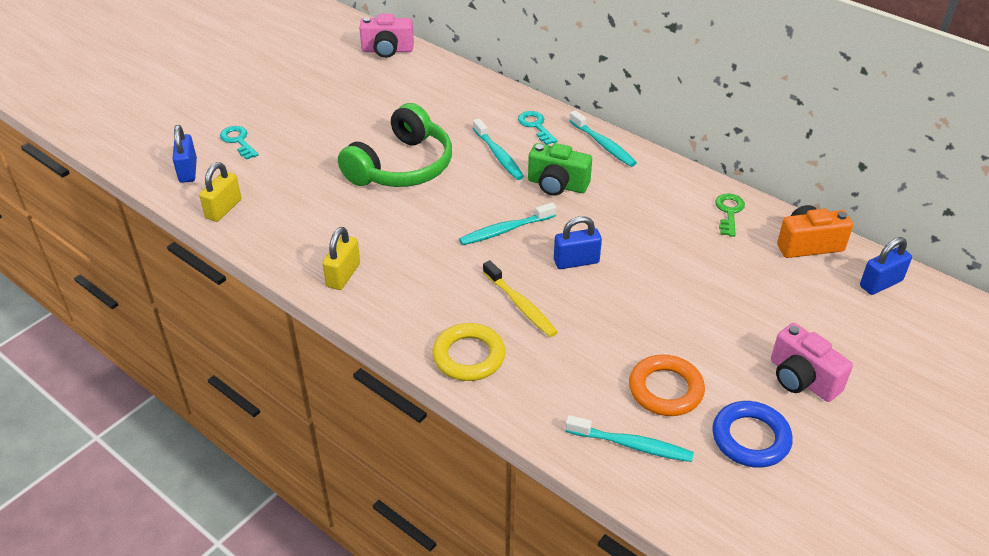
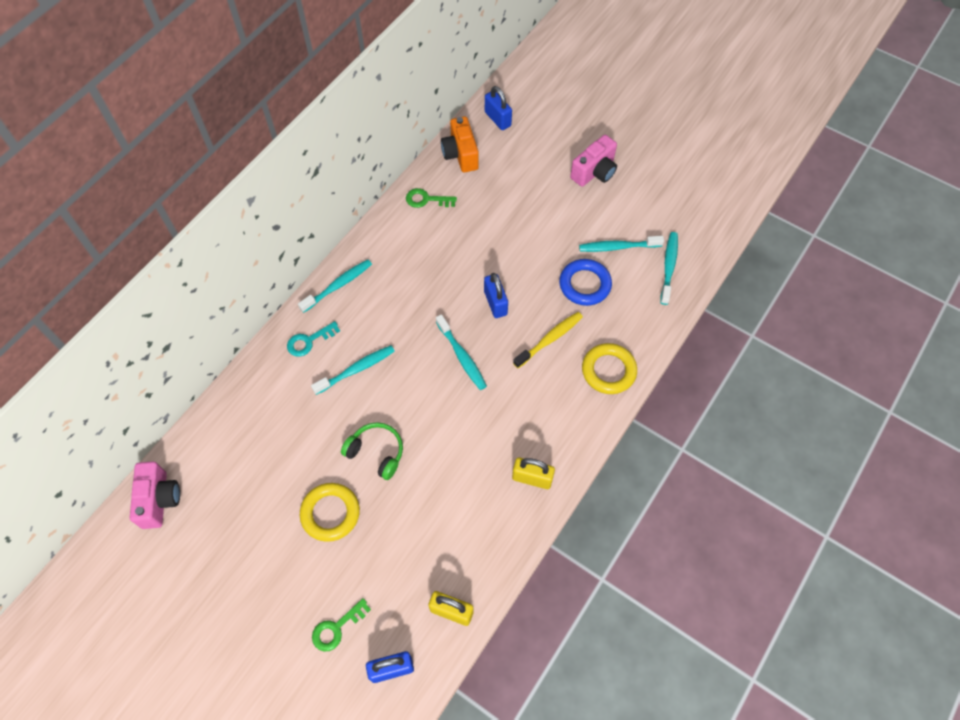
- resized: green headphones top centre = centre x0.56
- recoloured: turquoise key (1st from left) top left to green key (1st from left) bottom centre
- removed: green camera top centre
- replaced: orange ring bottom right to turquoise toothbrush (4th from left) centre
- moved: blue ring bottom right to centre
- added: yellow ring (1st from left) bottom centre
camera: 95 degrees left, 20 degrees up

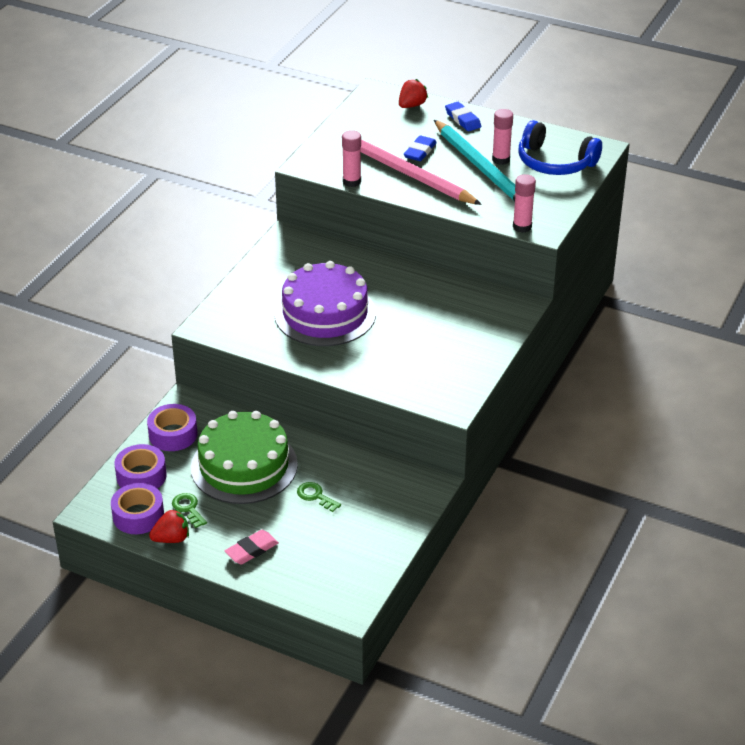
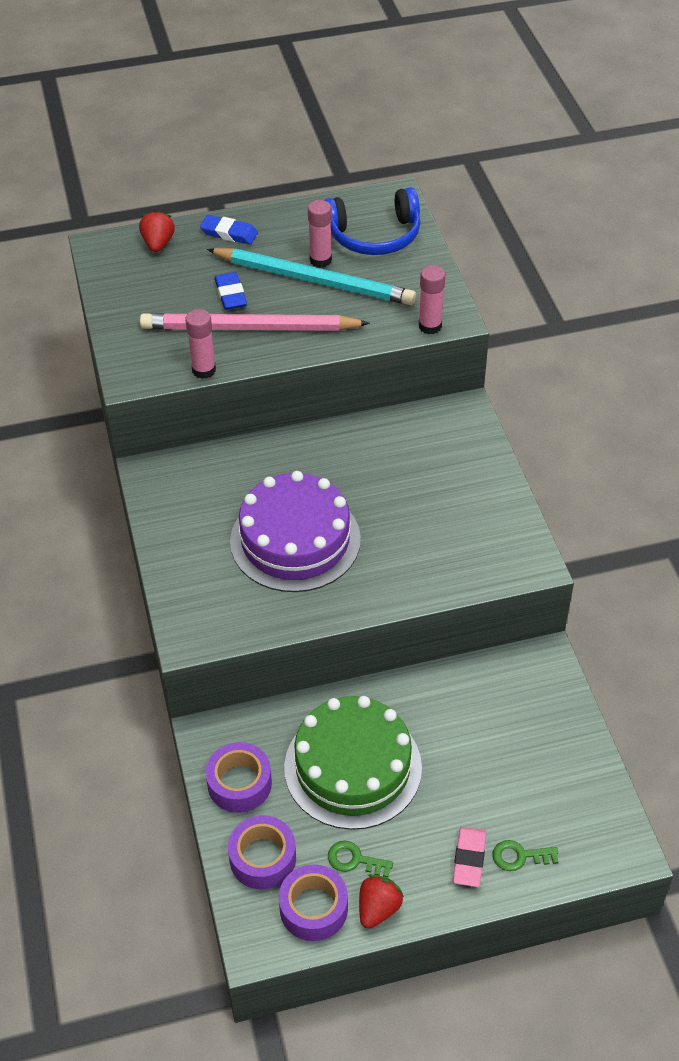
- moved: green key (2nd from left) bottom centre to bottom right
camera: 40 degrees left, 10 degrees up

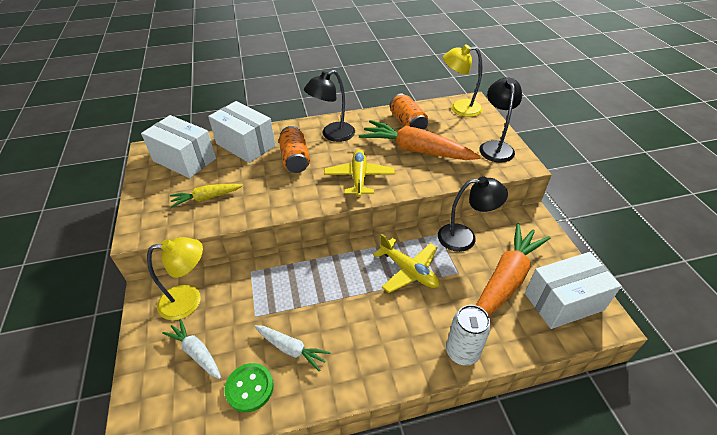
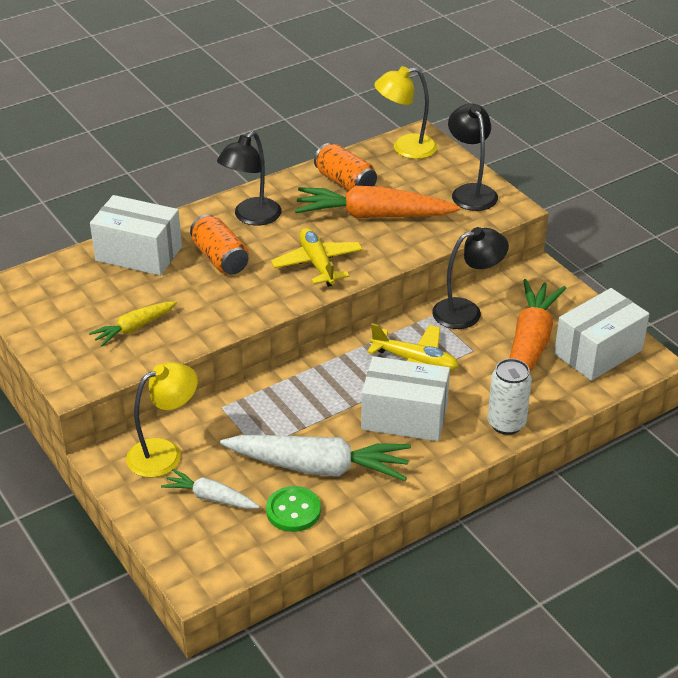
- moved: white box (1st from left in the first image) middle left to white box (2nd from left) centre
- resized: white carrot (2nd from left) bottom centre = bottom centre x1.89
camera: 20 degrees left, 5 degrees down

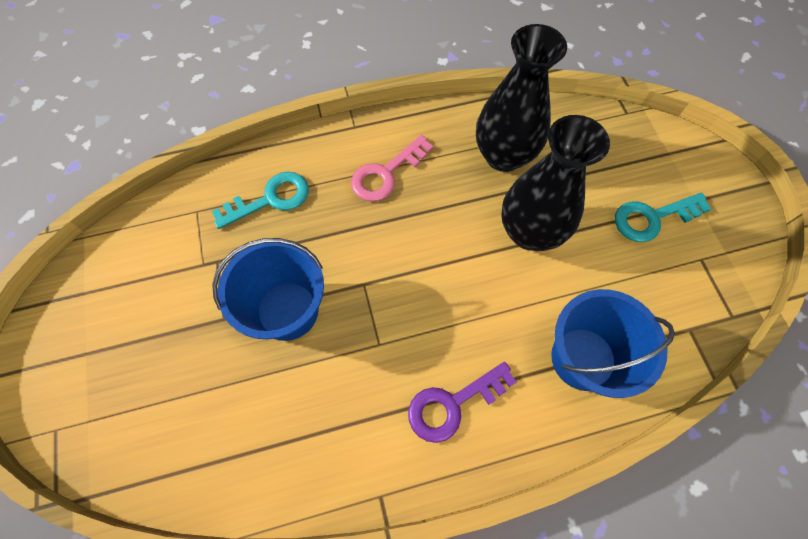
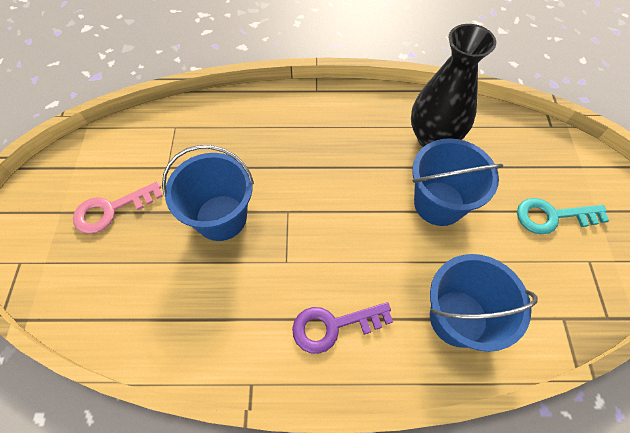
- replaced: black vase (2nd from left) middle right to blue bucket (2nd from left) middle right
- moved: pink key top centre to middle left
- removed: turquoise key (1st from left) middle left
camera: 15 degrees right, 5 degrees down

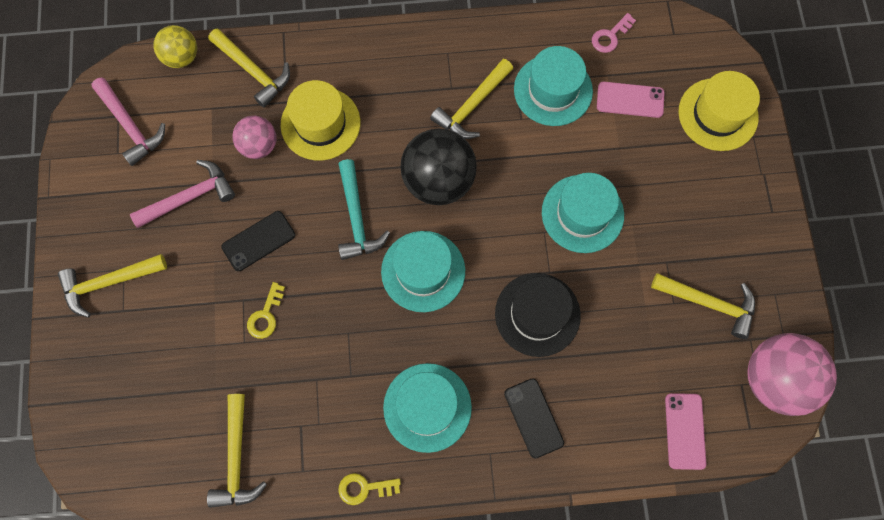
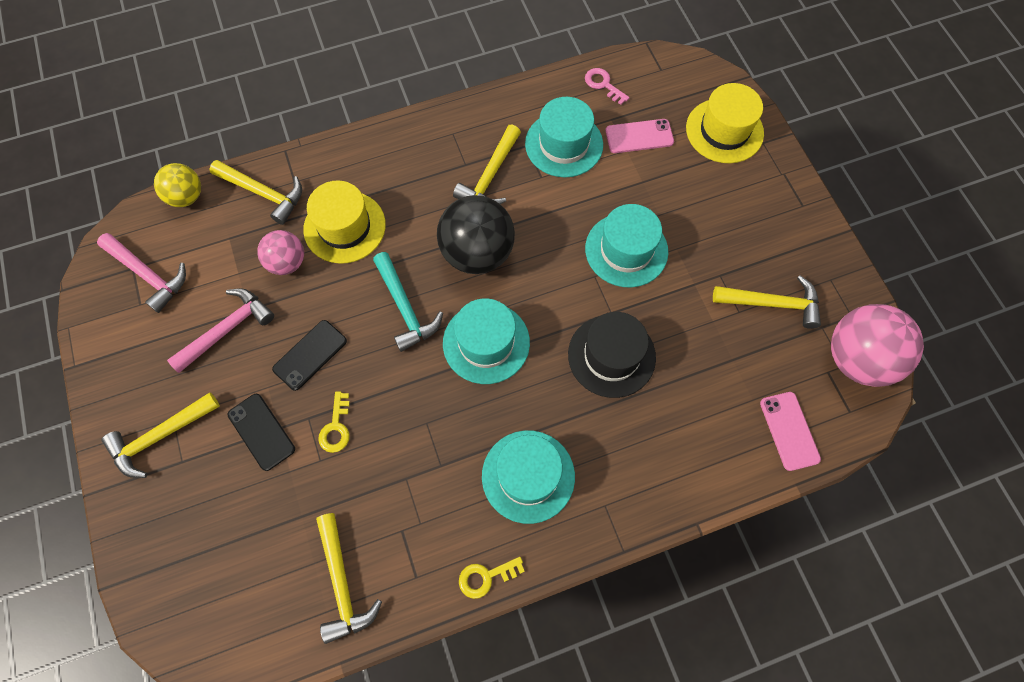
- turned: pink key top right = top centre 105 degrees clockwise
- moved: black phone (2nd from left in the first image) bottom centre to black phone (1st from left) middle left
camera: 15 degrees left, 5 degrees down

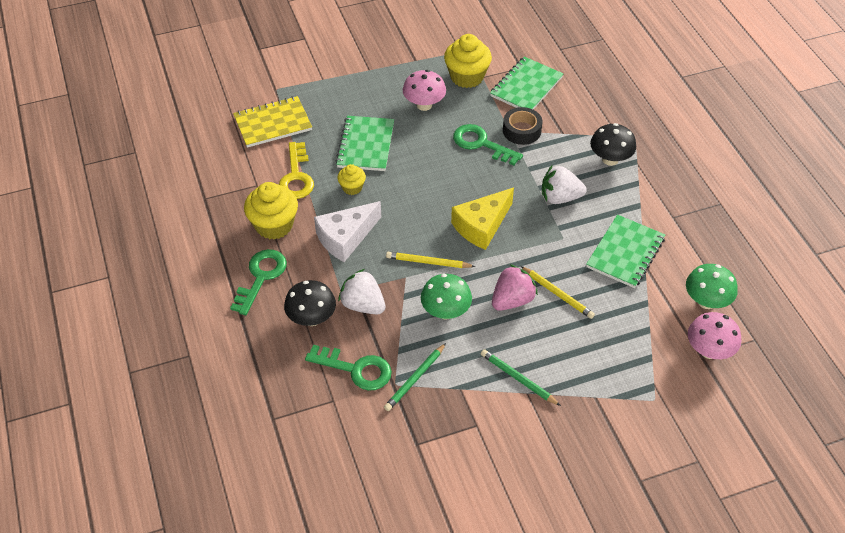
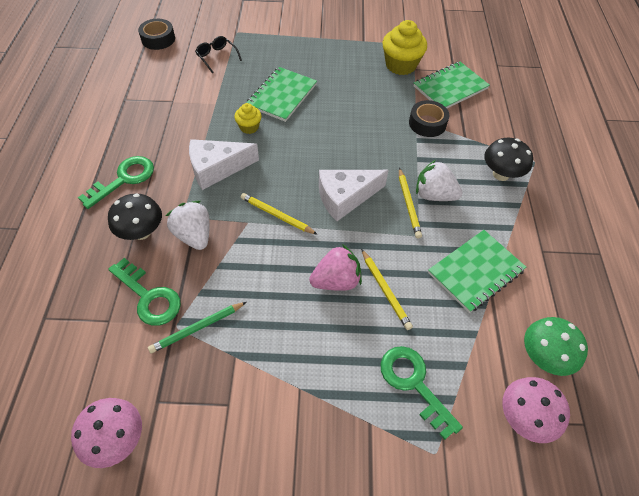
- moved: pink mushroom (1st from left) top centre to bottom left
- replaced: yellow notebook top left to black glasses top centre
- moved: green key (3rd from left) top centre to bottom centre
- removed: yellow key top centre
- removed: yellow cupcake (1st from left) middle left
- recoloured: yellow cheese centre to white cheese (2nd from left) centre
- removed: green mushroom (1st from left) centre
- removed: green pencil (2nd from left) bottom centre
- added: black tape (1st from left) top left
- added: yellow pencil (3rd from left) centre
camera: 20 degrees right, 5 degrees up

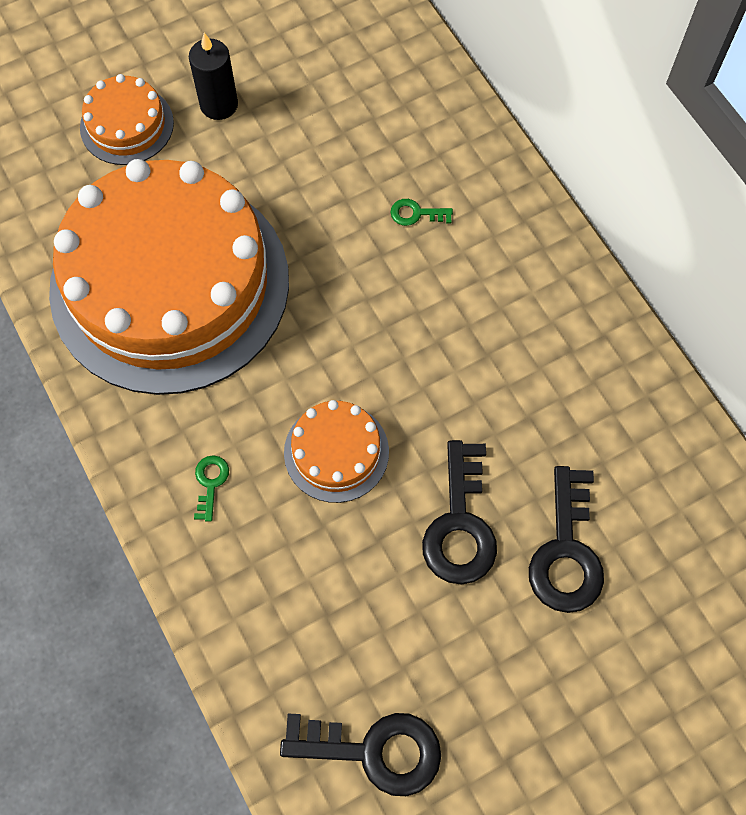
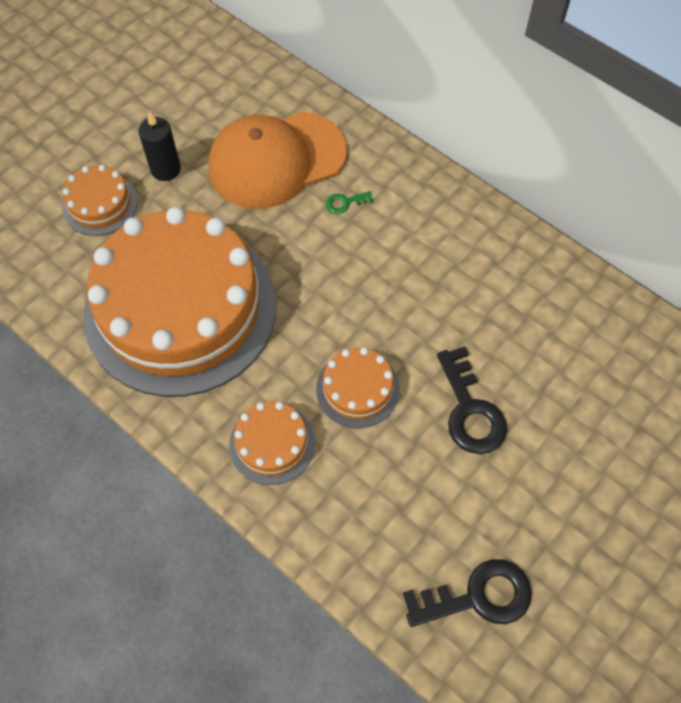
- replaced: green key (1st from left) middle left to orange cake (3rd from left) centre
- removed: black key (3rd from left) middle right
- added: orange cap top centre
camera: 20 degrees left, 5 degrees down

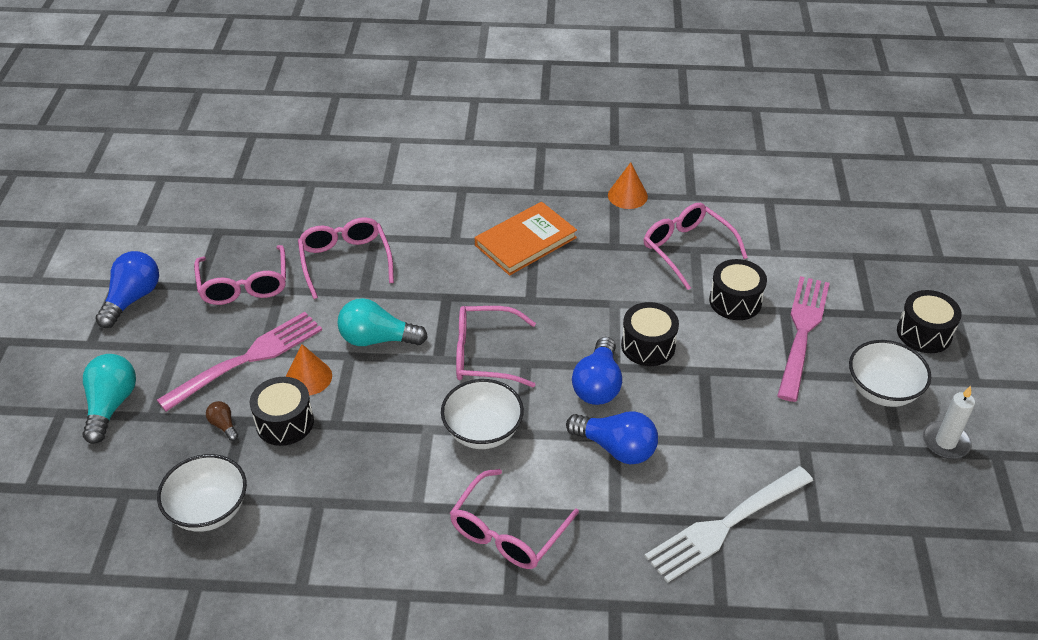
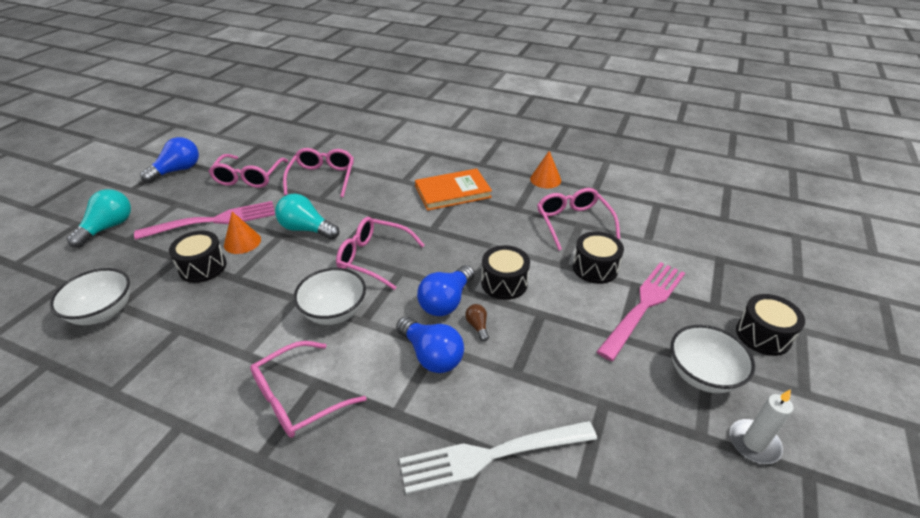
- moved: brown light bulb middle left to centre
camera: 20 degrees right, 5 degrees down

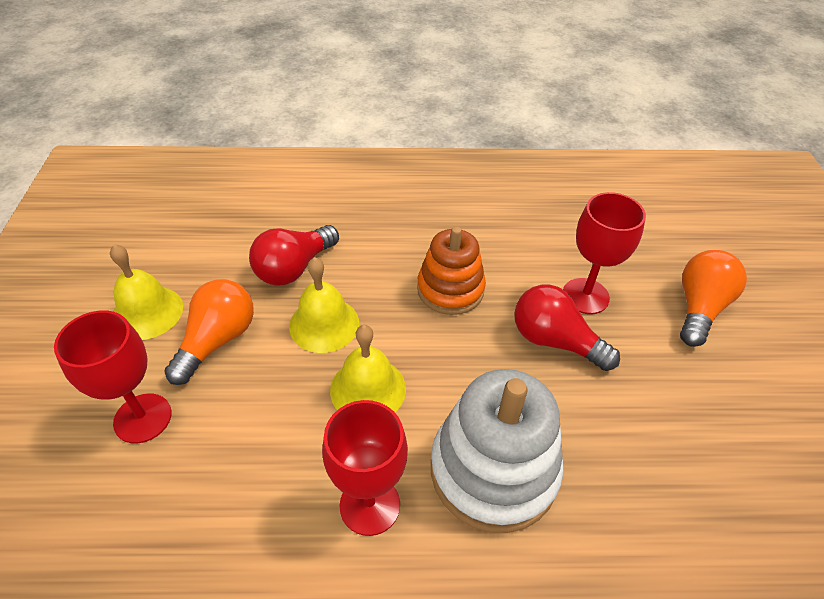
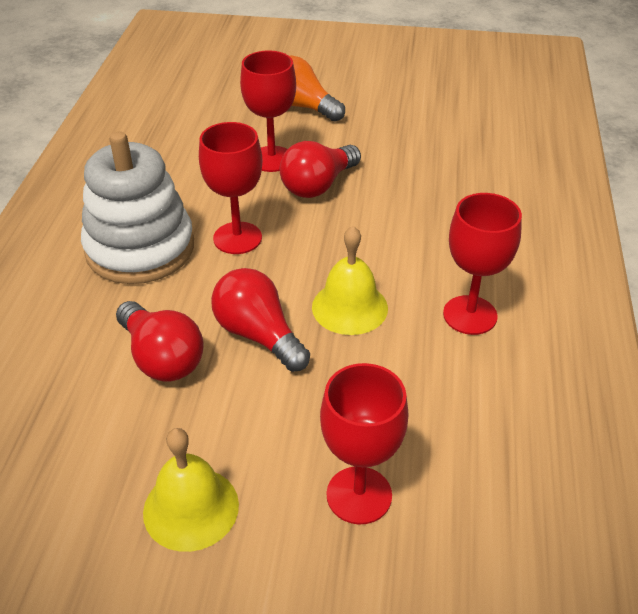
- replaced: orange stacking toy centre to red goblet (1st from left) top centre
- replaced: yellow bell (2nd from left) centre to red light bulb (2nd from left) centre
- removed: orange light bulb (1st from left) middle left
- moved: white stacking toy bottom centre to middle left
camera: 80 degrees left, 5 degrees down

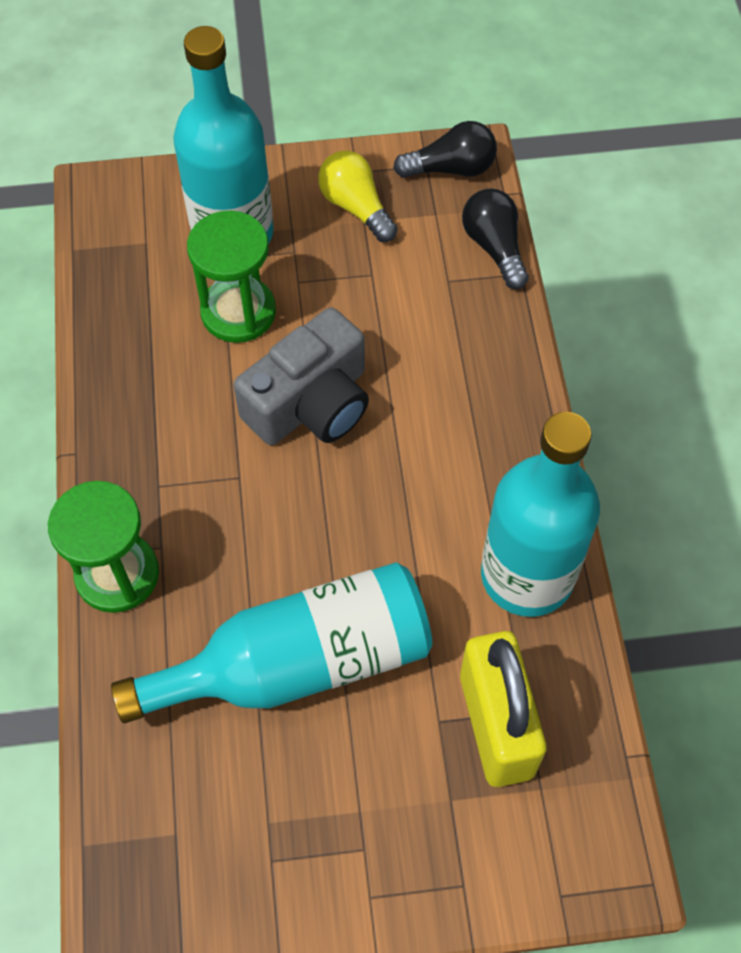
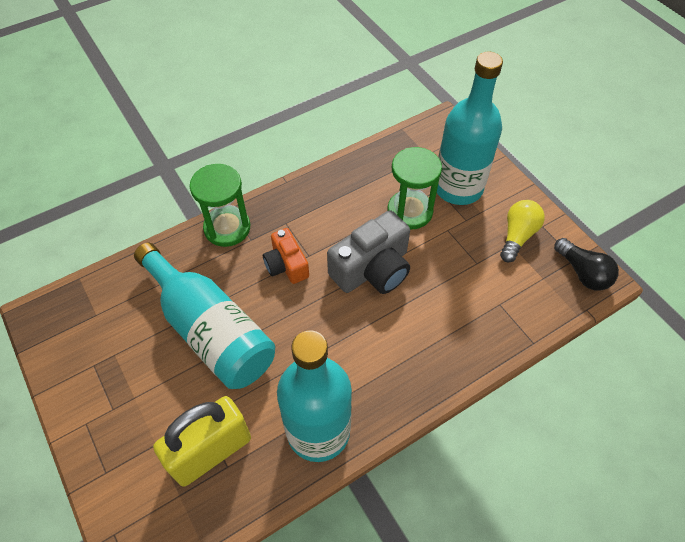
- removed: black light bulb (2nd from left) top right
- turned: grey camera centre = centre 60 degrees counterclockwise
- added: orange camera centre
camera: 65 degrees right, 5 degrees down

